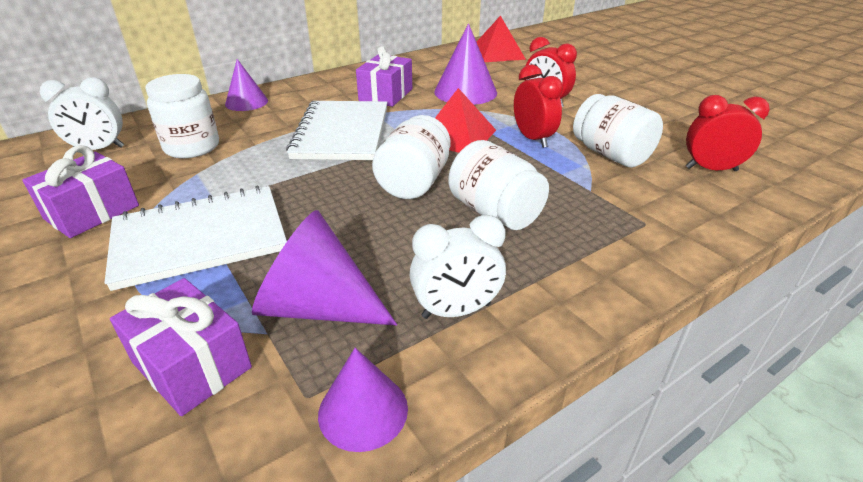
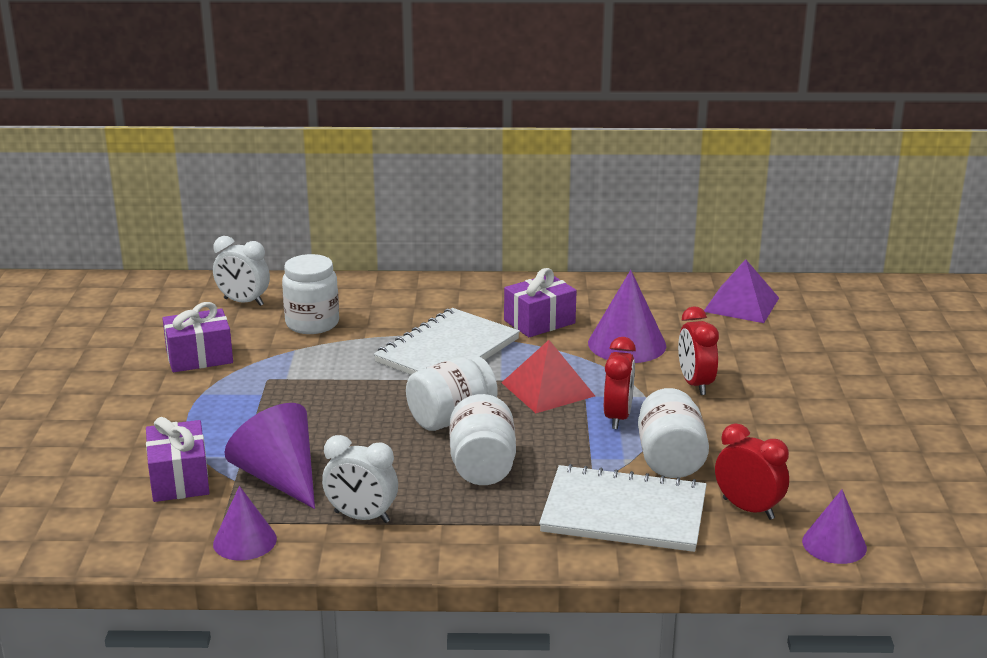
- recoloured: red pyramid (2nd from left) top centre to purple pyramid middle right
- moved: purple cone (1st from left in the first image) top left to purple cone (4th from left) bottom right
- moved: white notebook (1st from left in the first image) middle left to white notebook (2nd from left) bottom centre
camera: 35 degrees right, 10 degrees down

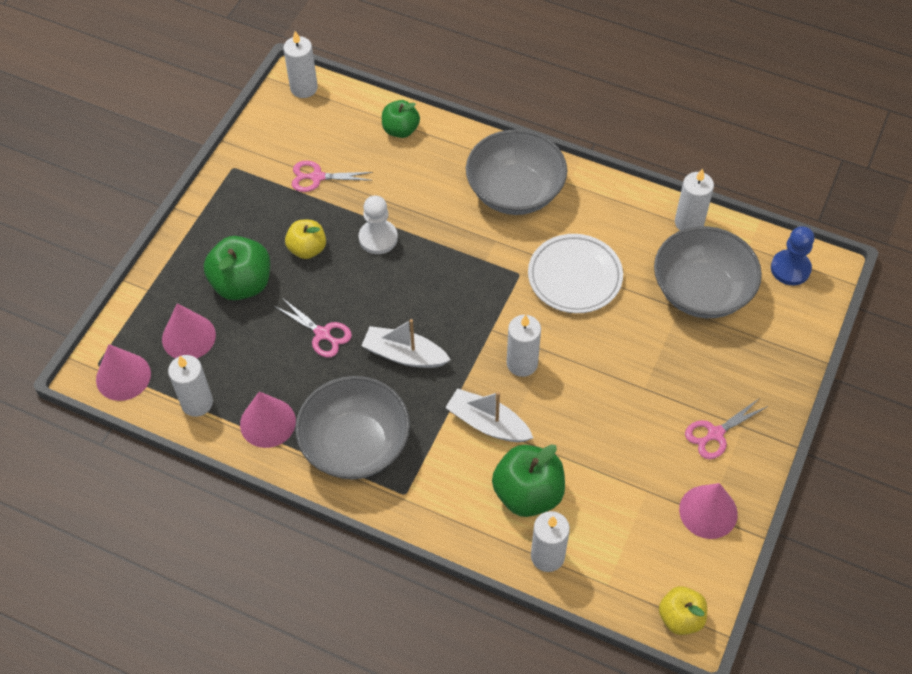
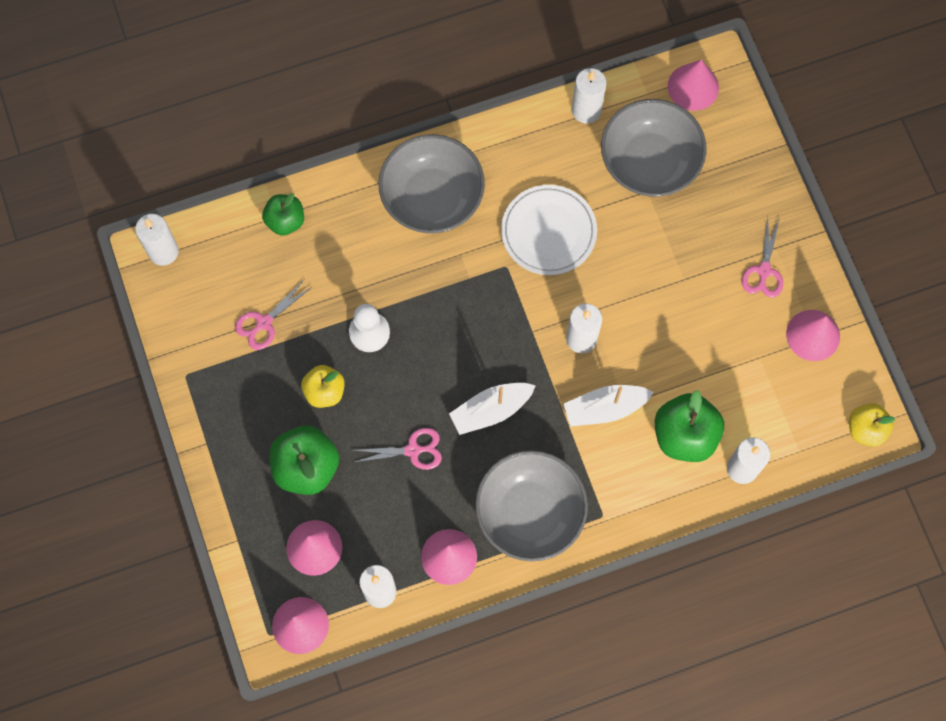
- replaced: blue pawn middle right to pink cone (4th from left) top right
camera: 45 degrees left, 15 degrees up

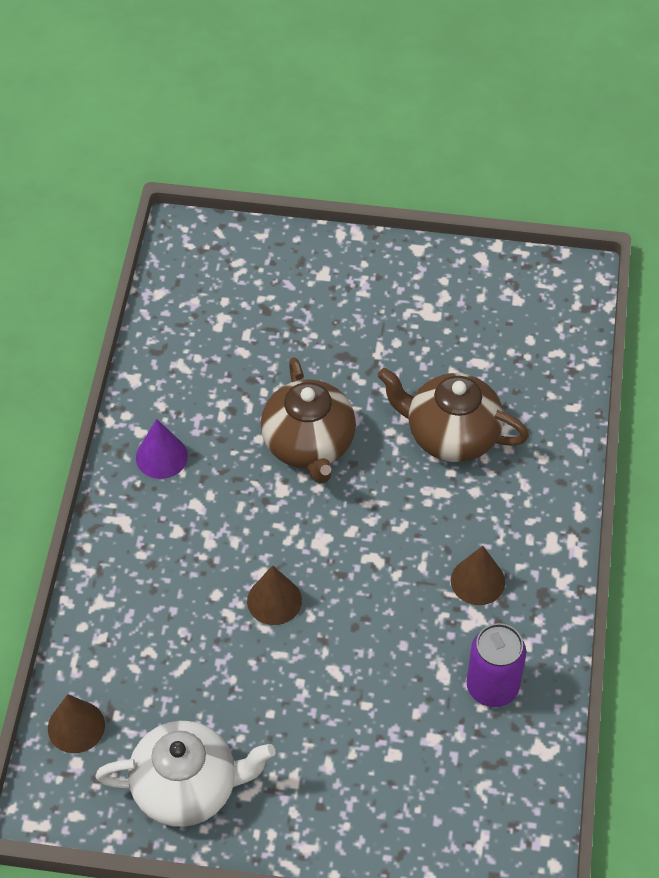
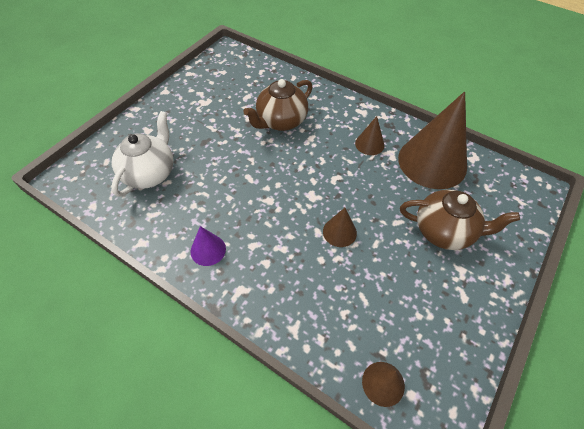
- moved: brown teapot (1st from left in the first image) centre to brown teapot (2nd from left) middle right
- replaced: purple can bottom right to brown cone (4th from left) top right
- moved: white teapot bottom left to middle left
camera: 65 degrees left, 0 degrees up

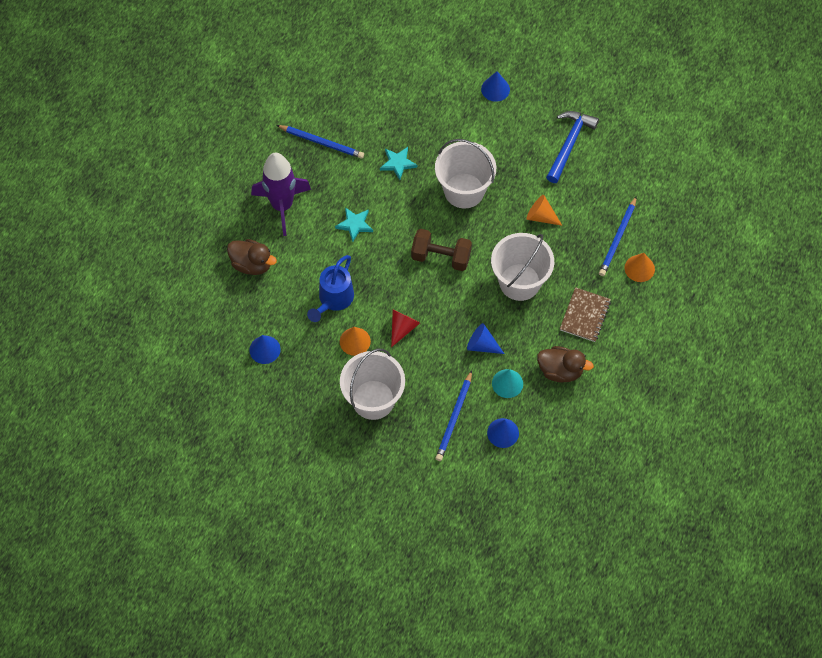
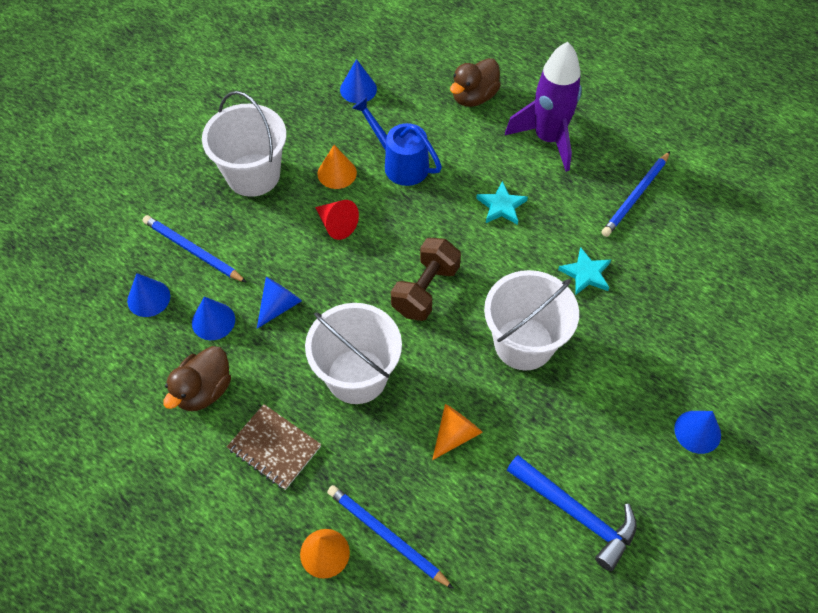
- recoloured: turquoise cone centre to blue cone (2nd from left) middle left
camera: 105 degrees right, 5 degrees down

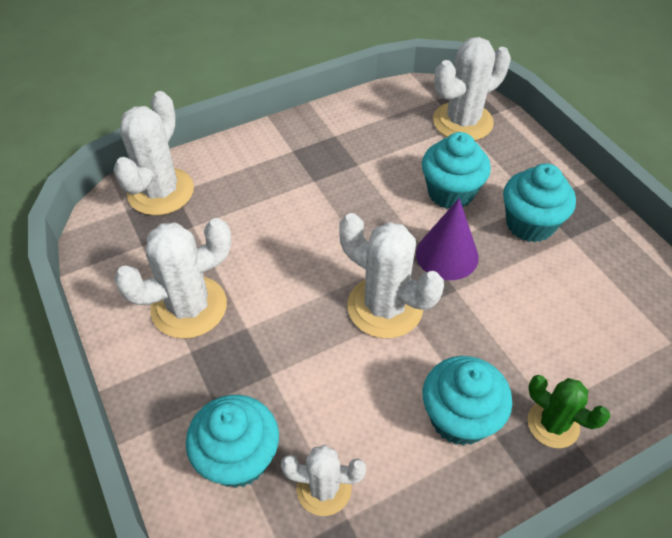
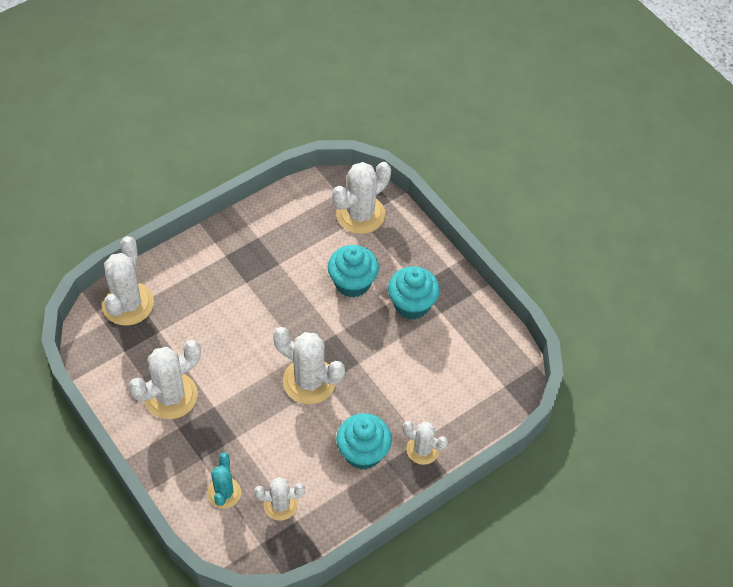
- removed: purple cone centre
- recoloured: green cactus bottom right to white cactus (6th from left) bottom centre
- replaced: turquoise cupcake (1st from left) bottom centre to turquoise cactus bottom left
camera: 10 degrees left, 5 degrees up

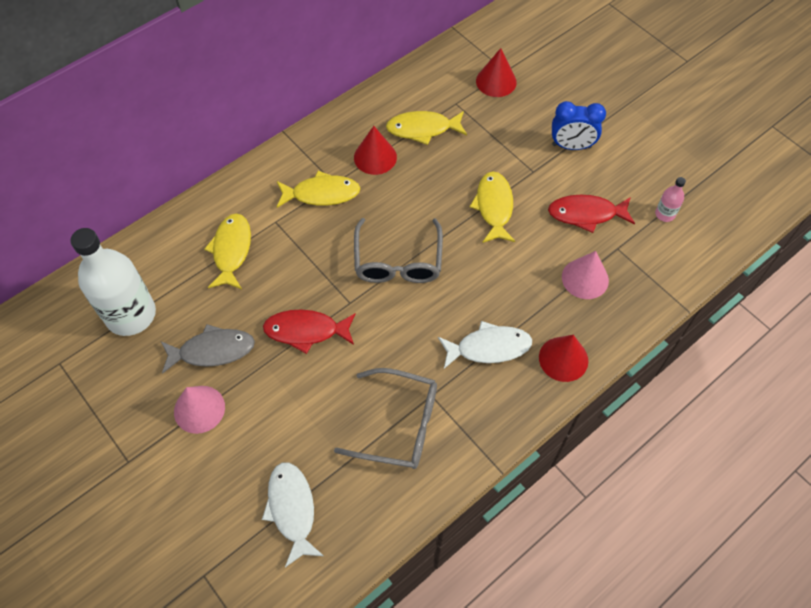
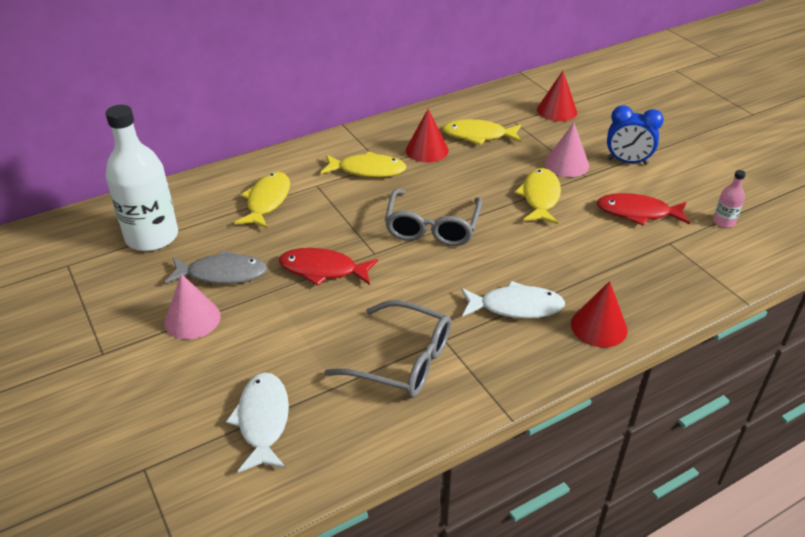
- moved: pink cone (2nd from left) middle right to top right
camera: 10 degrees right, 20 degrees down

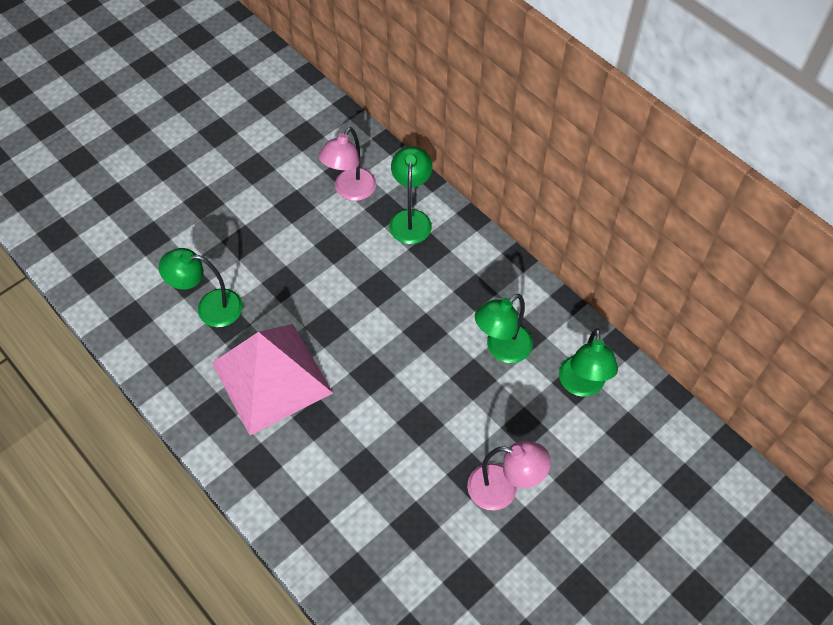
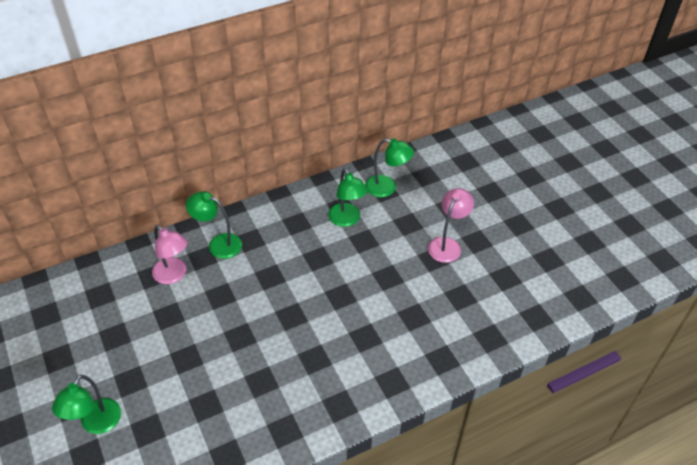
- moved: green lamp (1st from left) middle left to bottom left
- removed: pink pyramid middle left
camera: 75 degrees left, 10 degrees down

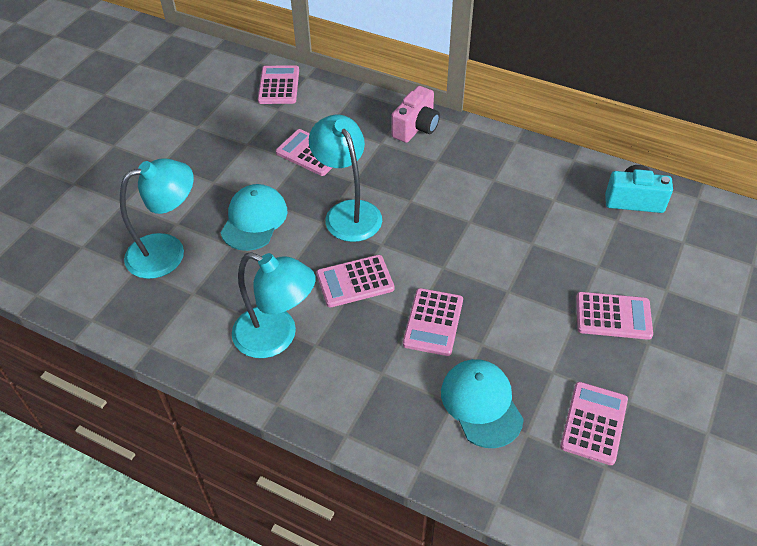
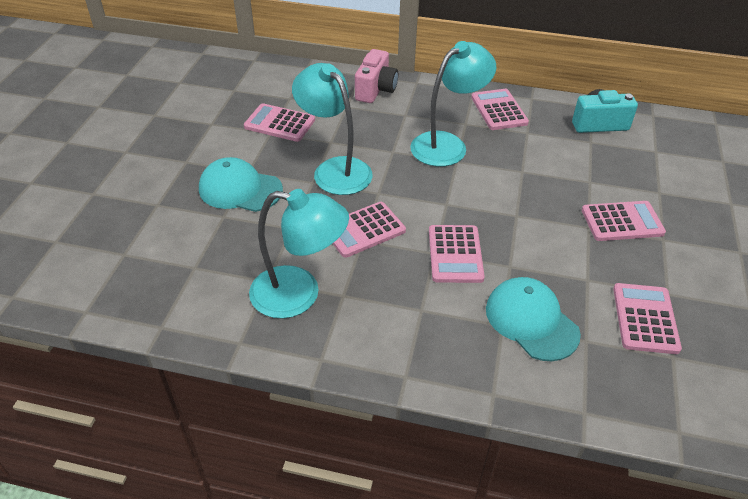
- moved: pink calculator (1st from left in the first image) top centre to pink calculator (4th from left) top right
- moved: turquoise lamp (1st from left in the first image) middle left to turquoise lamp (3rd from left) top centre
- turned: turquoise cap (1st from left) centre = middle left 75 degrees counterclockwise
camera: 15 degrees left, 5 degrees down

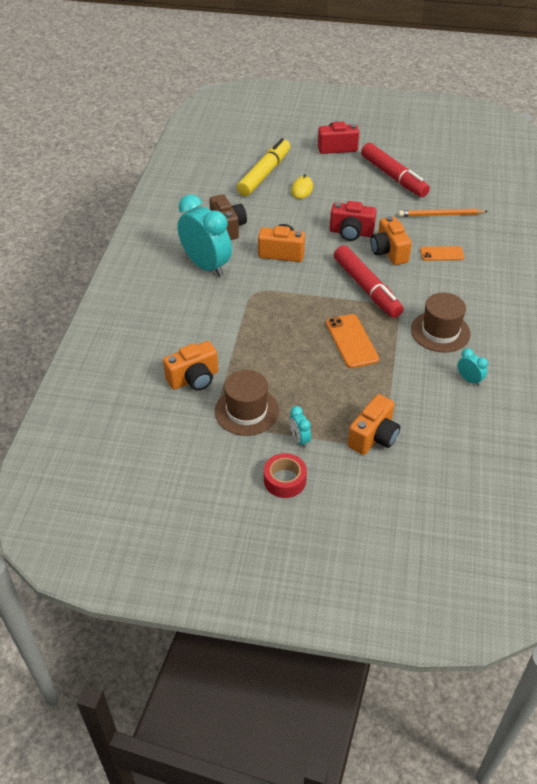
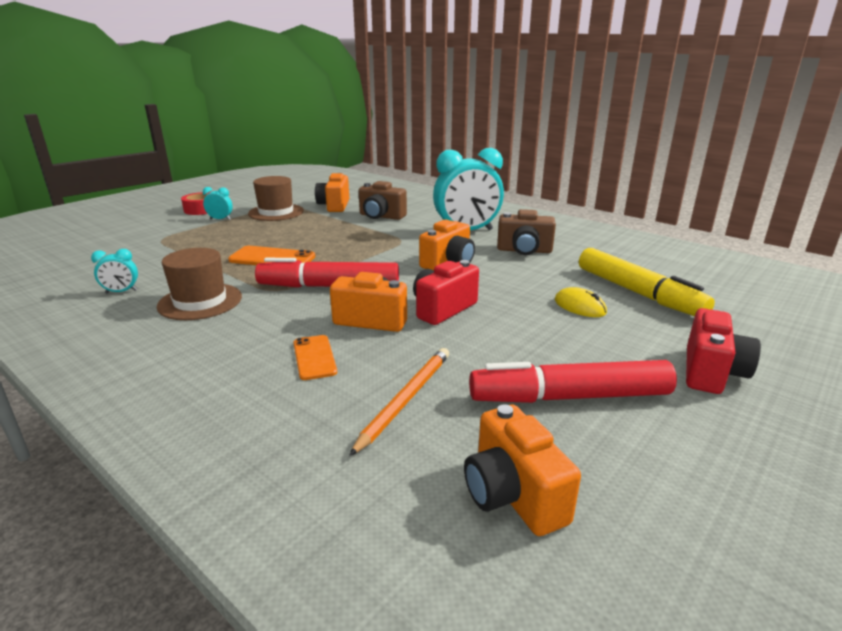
- turned: orange phone (2nd from left) top right = centre 45 degrees counterclockwise
- moved: orange camera (3rd from left in the first image) middle right to orange camera (4th from left) bottom centre
- added: brown camera (1st from left) top centre
camera: 120 degrees right, 20 degrees down

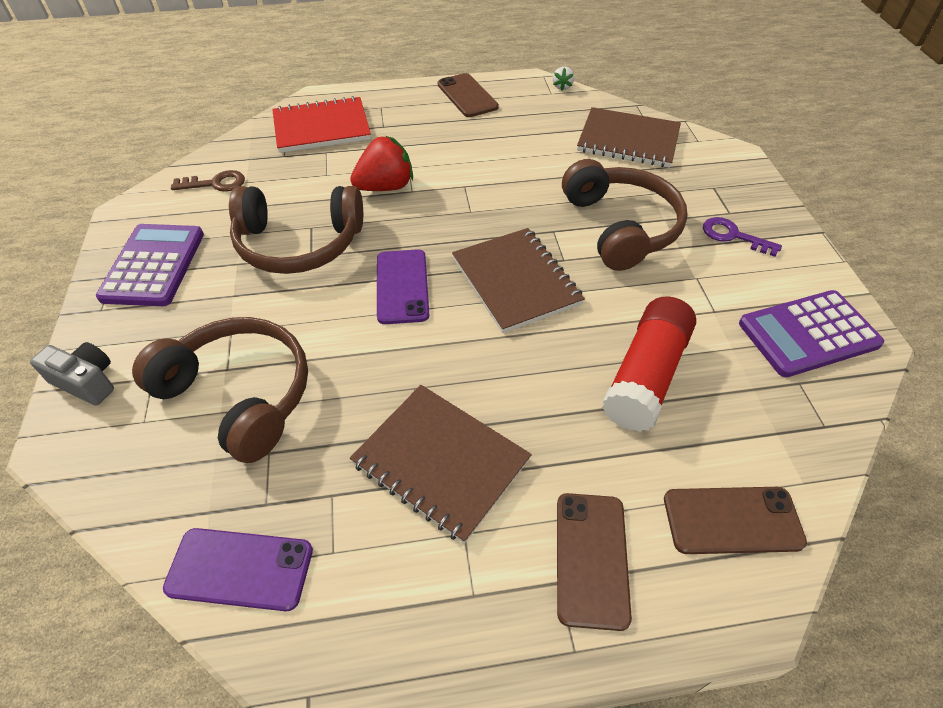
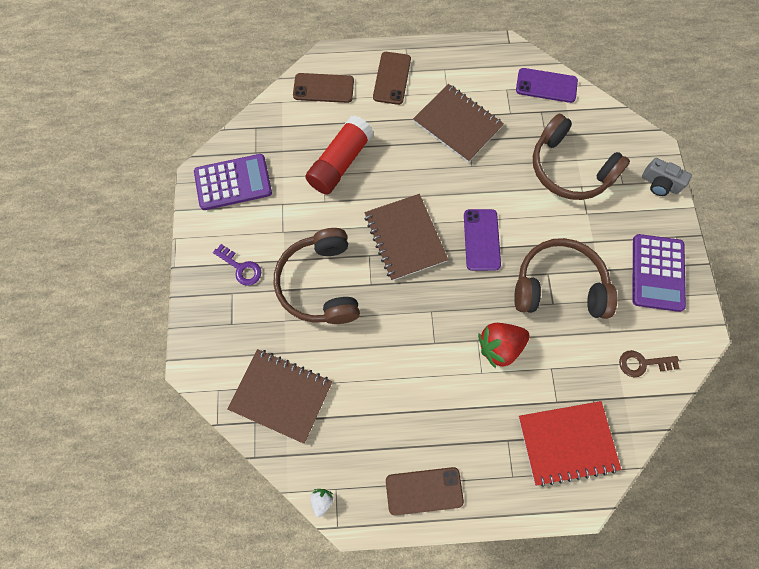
- turned: brown phone (1st from left in the first image) top centre = bottom centre 75 degrees counterclockwise
camera: 175 degrees left, 20 degrees up

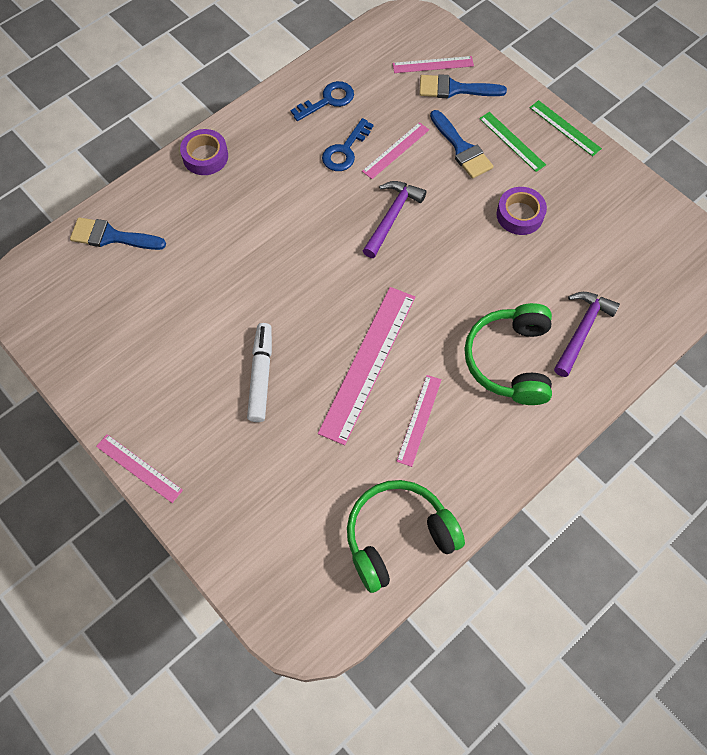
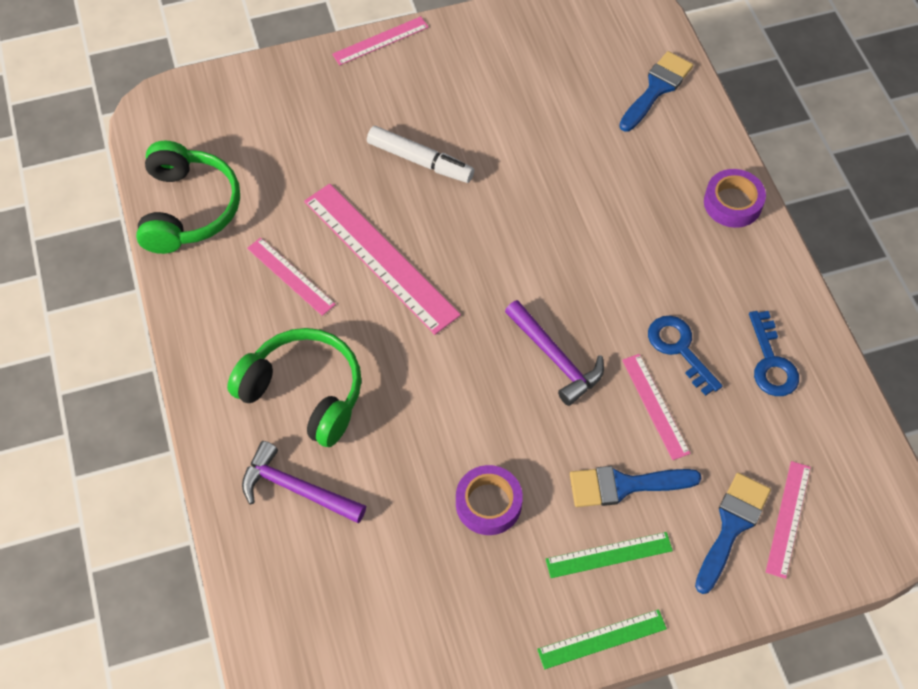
- turned: purple hammer (2nd from left in the first image) middle right = bottom left 150 degrees clockwise
camera: 115 degrees right, 5 degrees down

